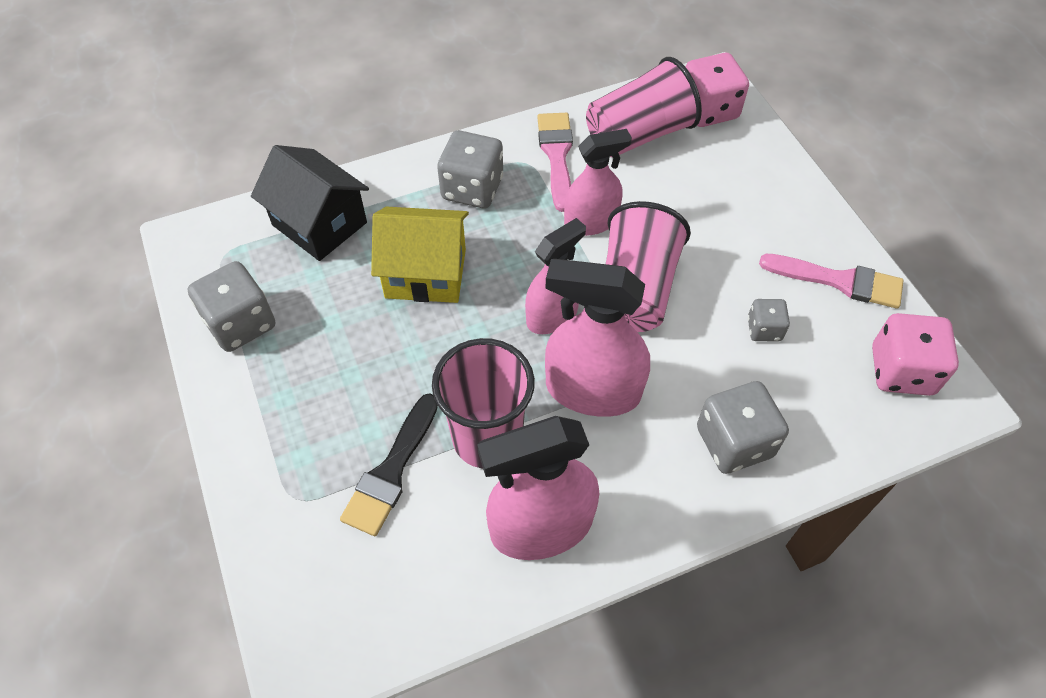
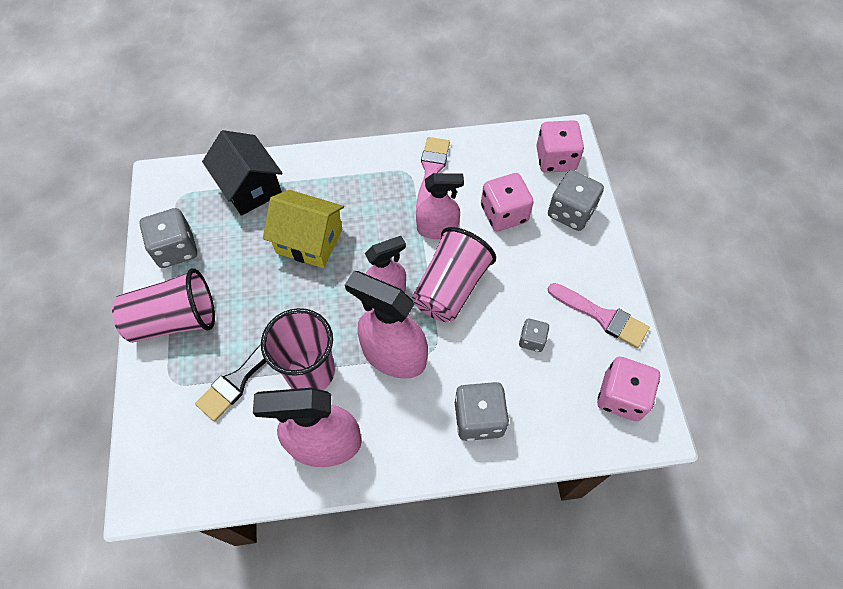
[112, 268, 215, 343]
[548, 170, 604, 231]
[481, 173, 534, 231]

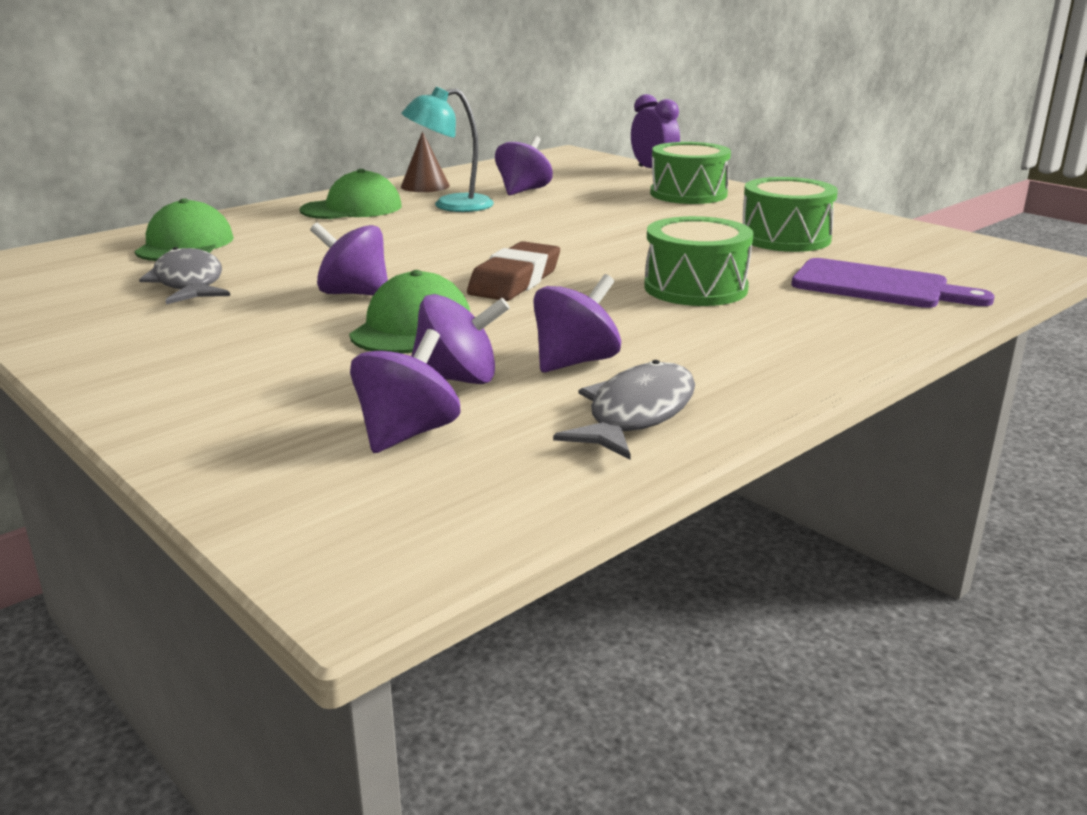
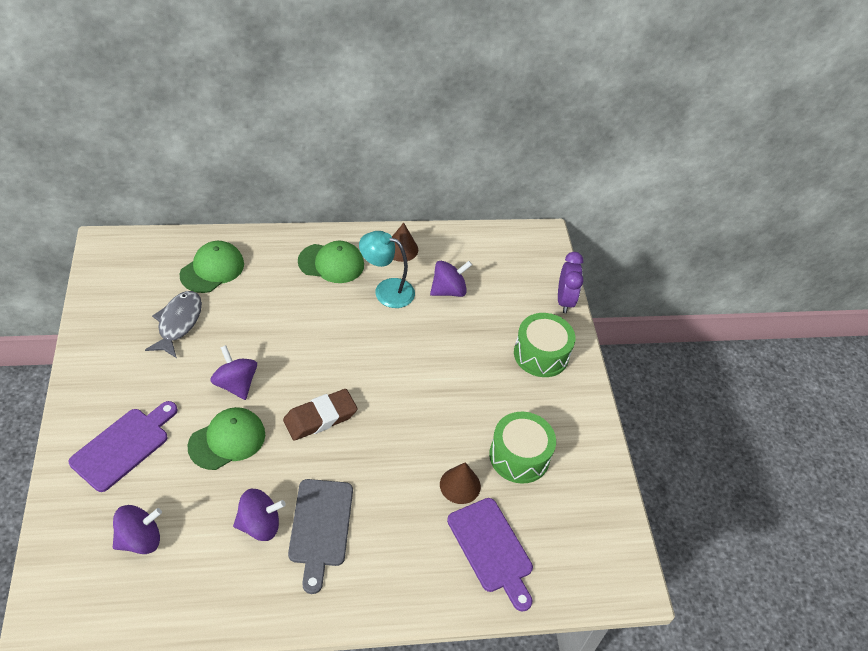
[644, 216, 753, 306] (first image)
[412, 294, 510, 384] (first image)
[553, 360, 695, 460] (first image)
[69, 401, 178, 492]
[440, 462, 481, 504]
[288, 479, 353, 594]

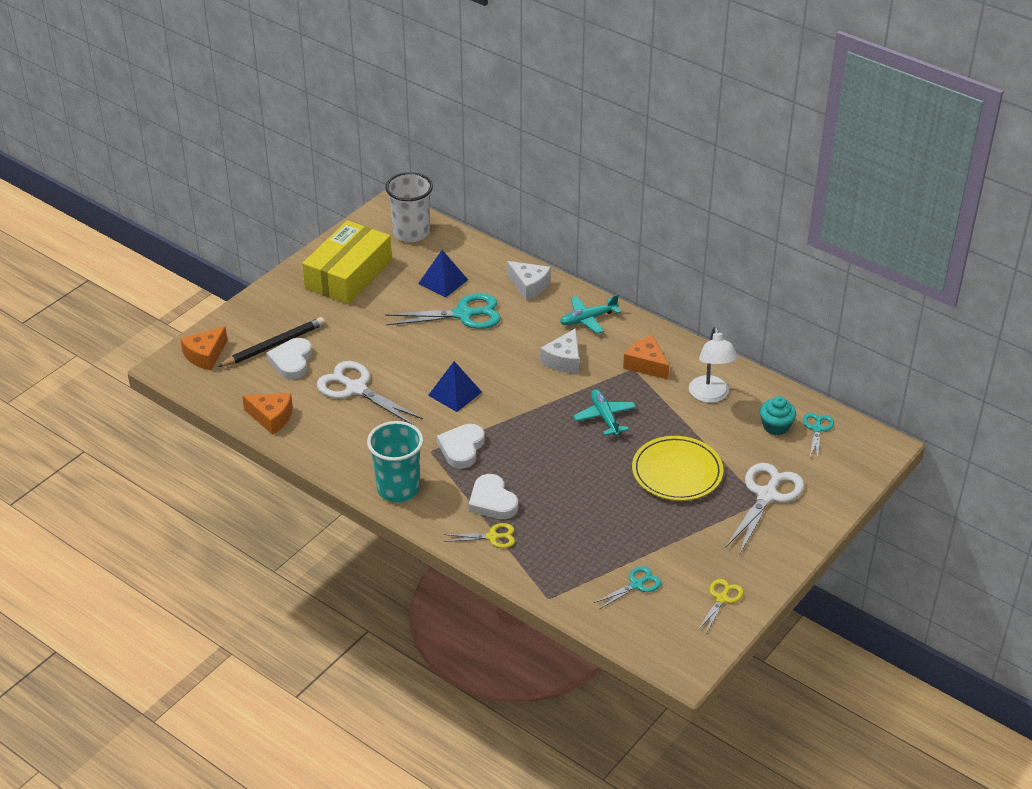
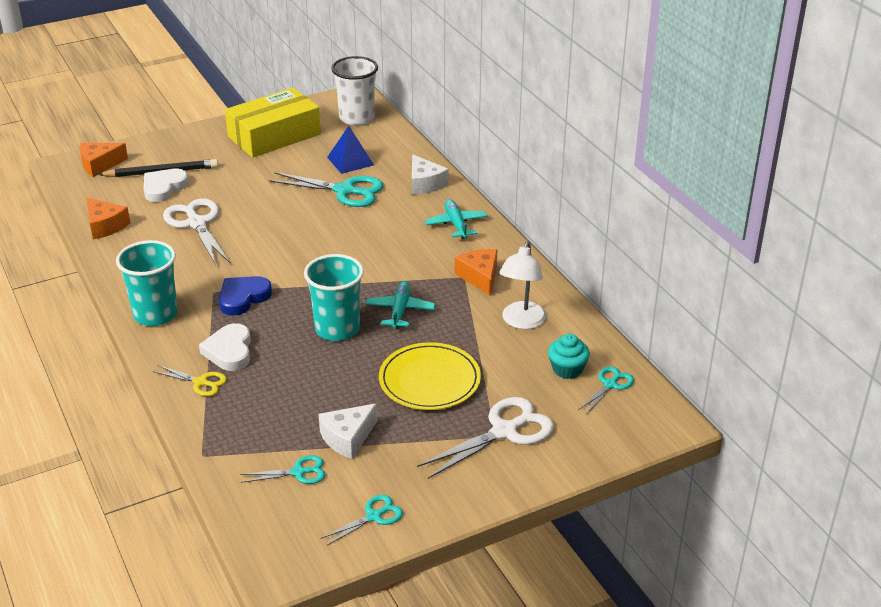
[425, 199, 488, 239]
[319, 403, 377, 459]
[428, 361, 482, 412] (first image)
[219, 276, 272, 316]
[321, 495, 403, 546]
[304, 254, 364, 341]

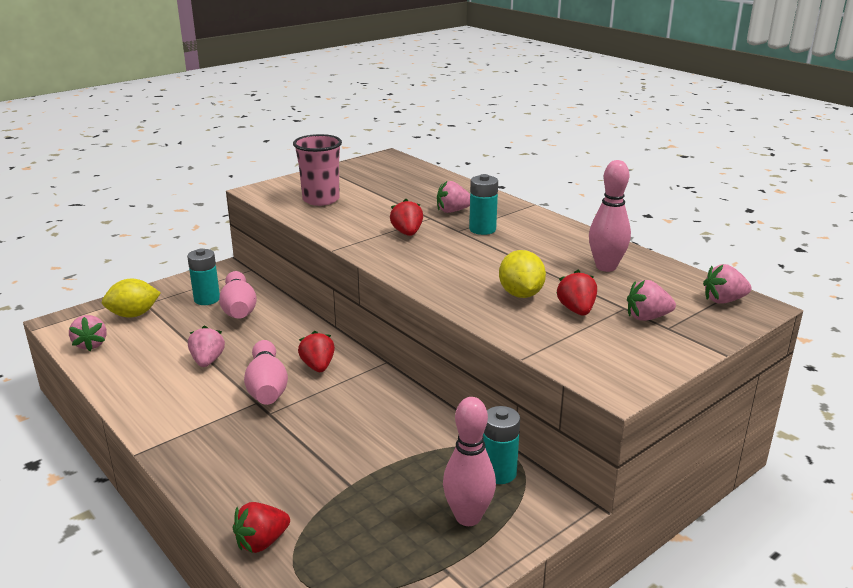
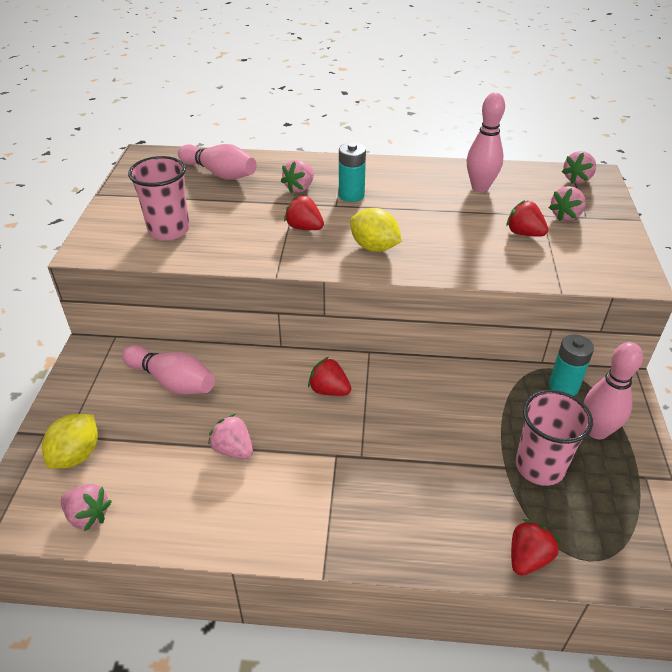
[187, 249, 220, 305] (first image)
[350, 208, 402, 252]
[178, 144, 257, 180]
[511, 519, 560, 576]
[516, 390, 593, 486]

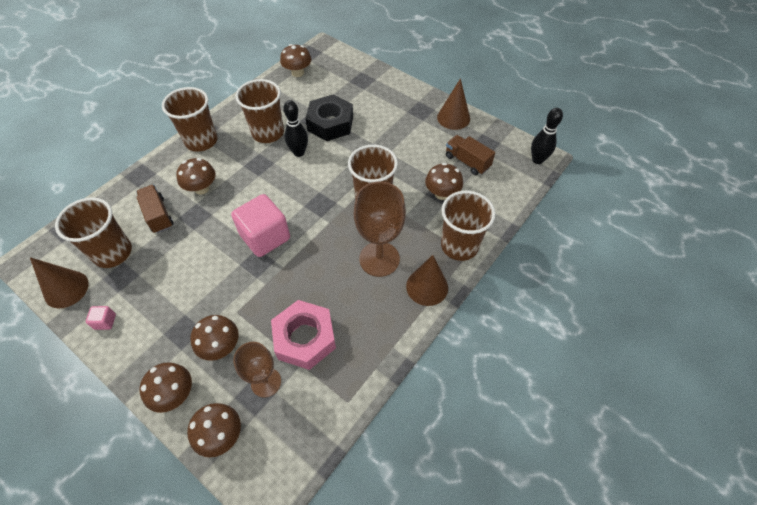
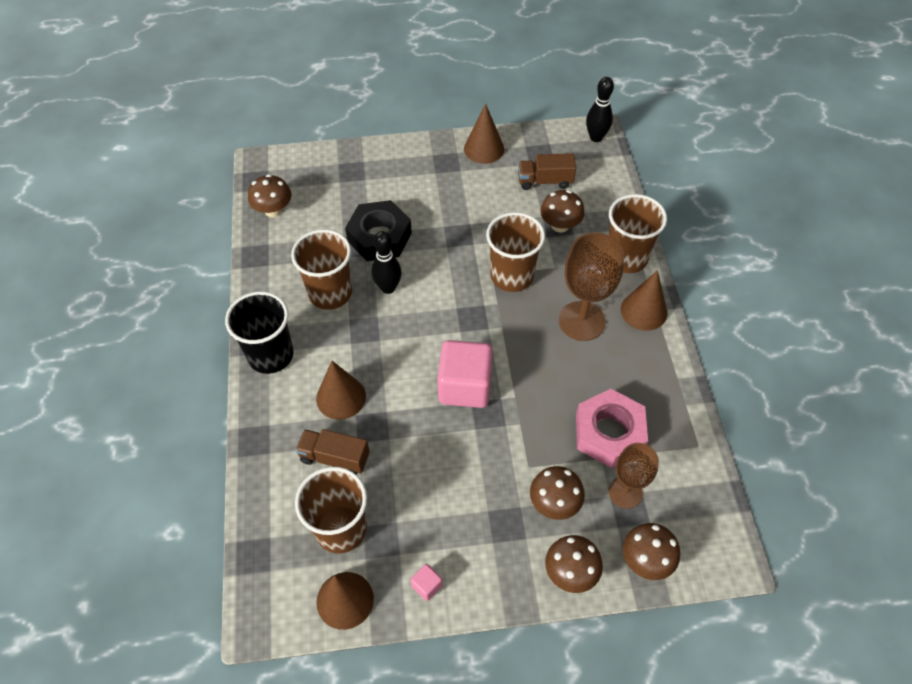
[225, 291, 294, 374]
[316, 361, 366, 420]

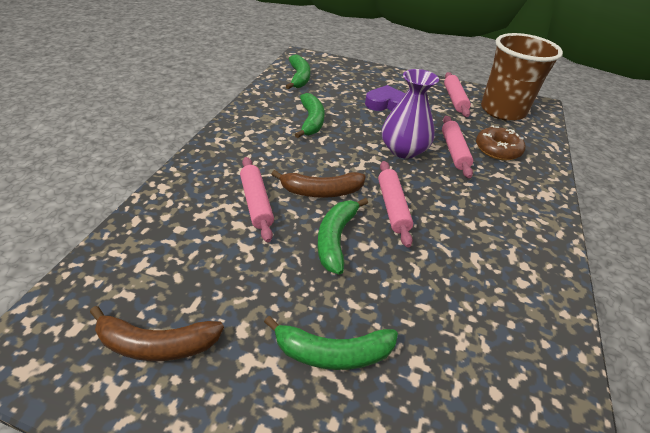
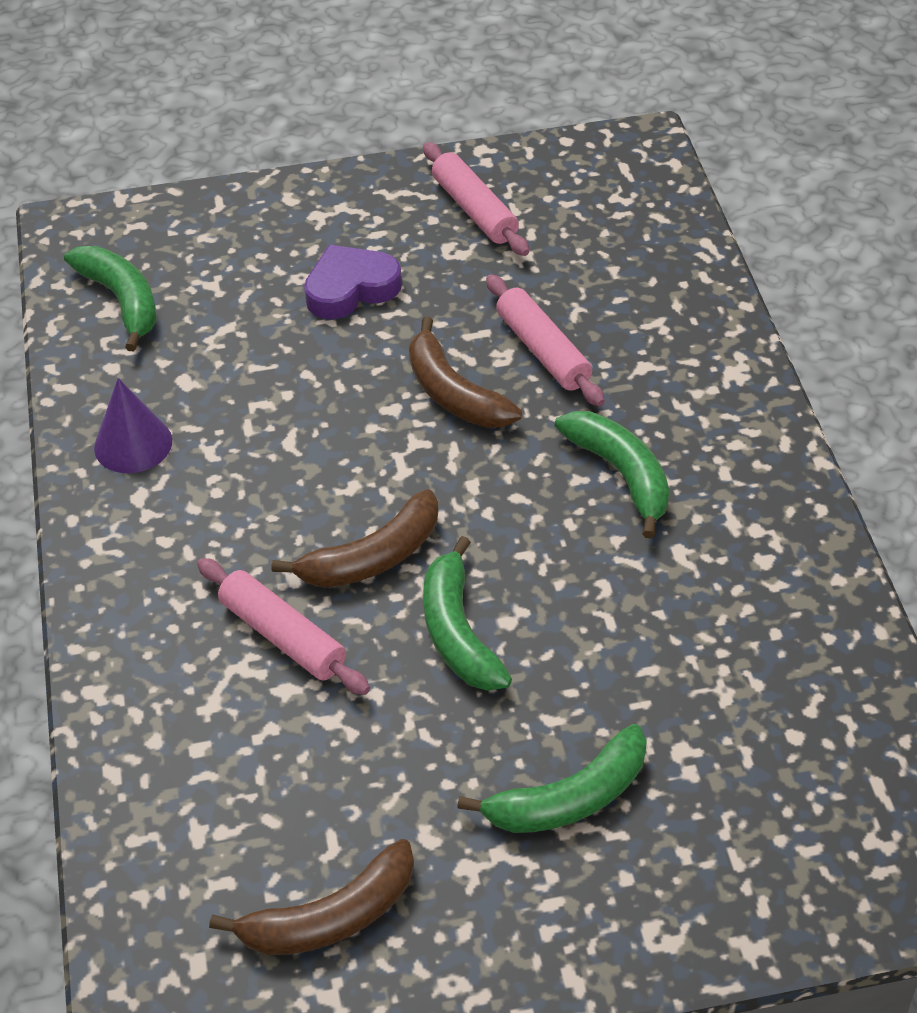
[481, 33, 563, 121] (first image)
[409, 317, 522, 428]
[555, 411, 669, 538]
[476, 125, 525, 160] (first image)
[378, 161, 413, 248] (first image)
[94, 378, 172, 473]

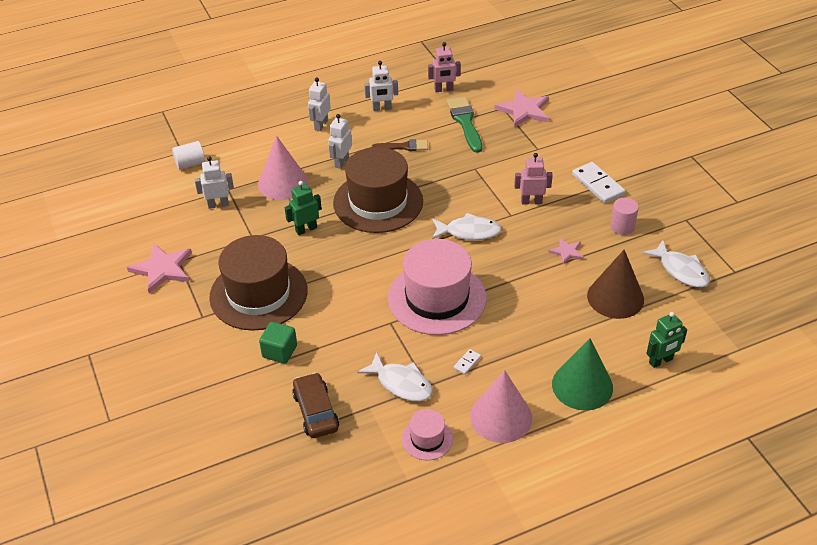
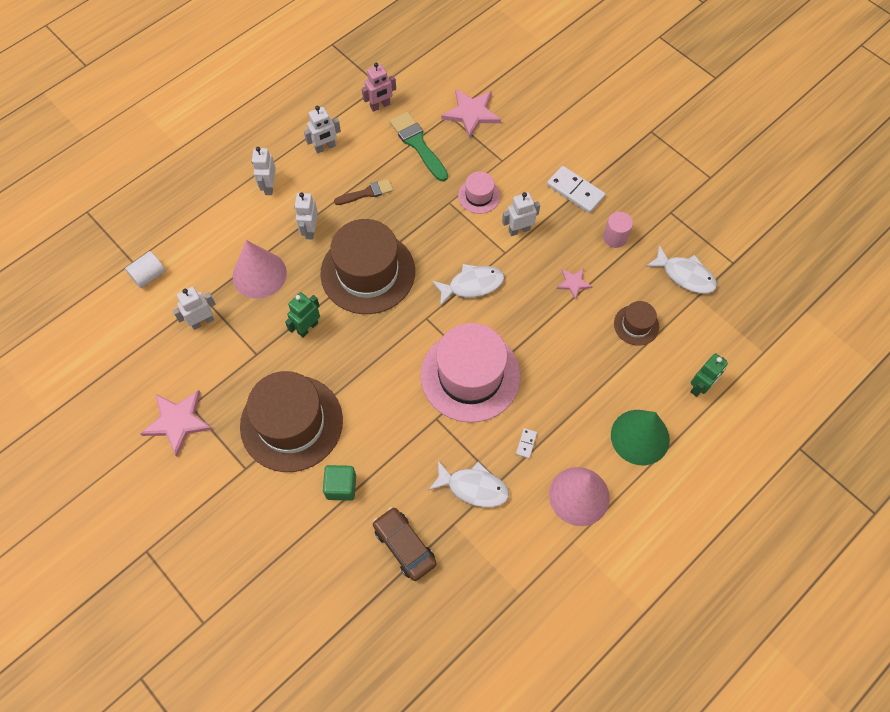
[502, 192, 540, 236]
[614, 301, 659, 346]
[458, 172, 500, 214]

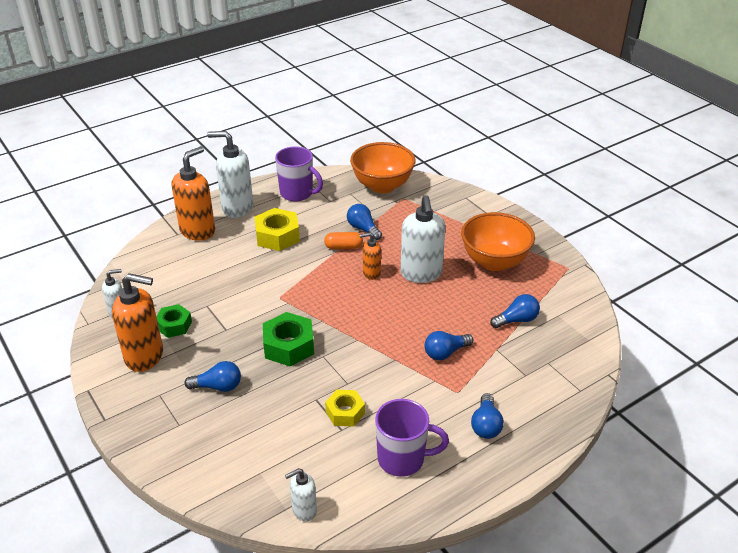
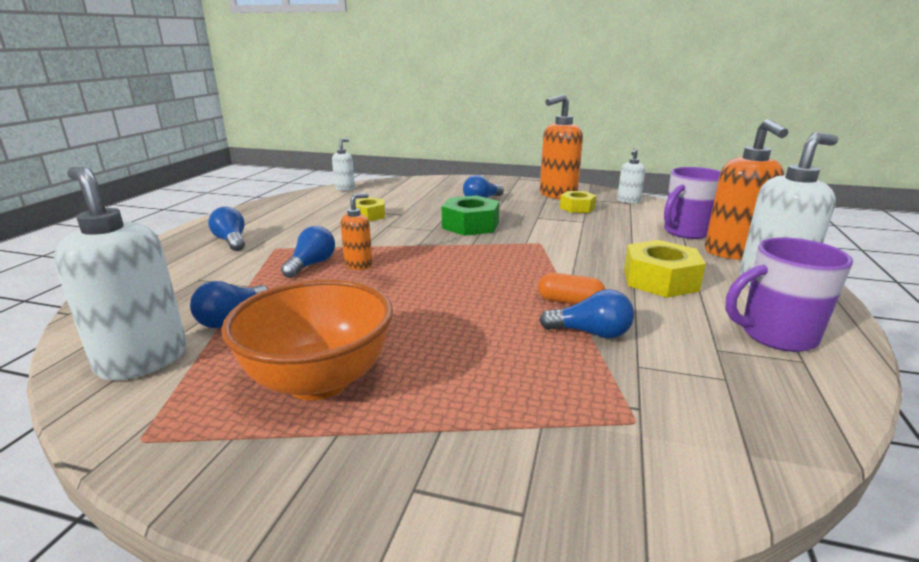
[350, 142, 416, 193] (first image)
[54, 167, 187, 380]
[538, 273, 606, 304]
[340, 193, 372, 270]
[560, 191, 597, 213]
[664, 167, 721, 239]

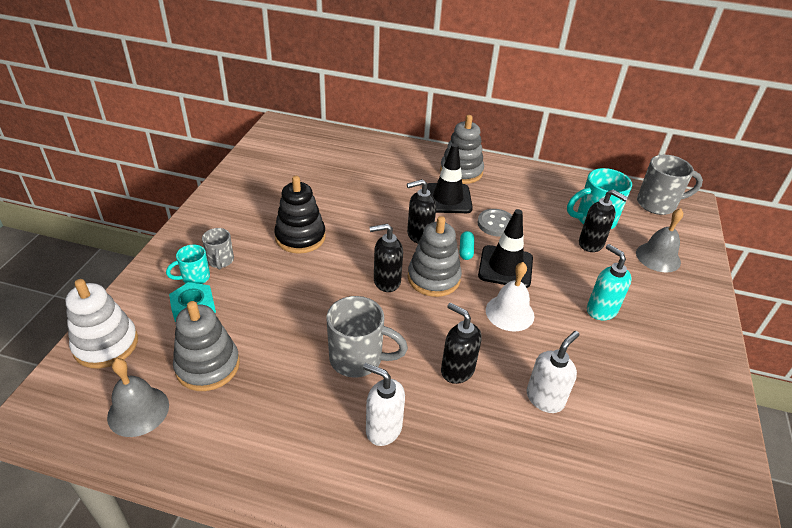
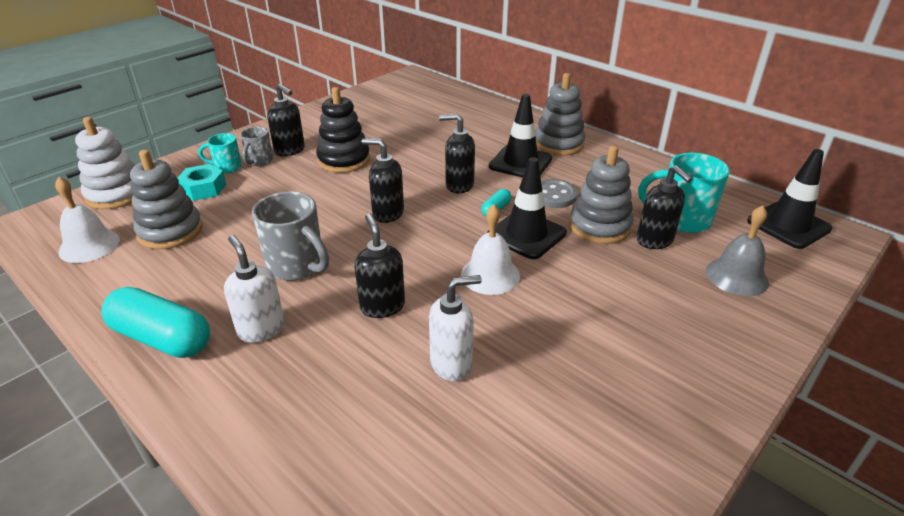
[747, 149, 832, 249]
[569, 145, 633, 244]
[587, 244, 632, 320] (first image)
[55, 177, 120, 263]
[267, 84, 305, 156]
[101, 287, 210, 358]

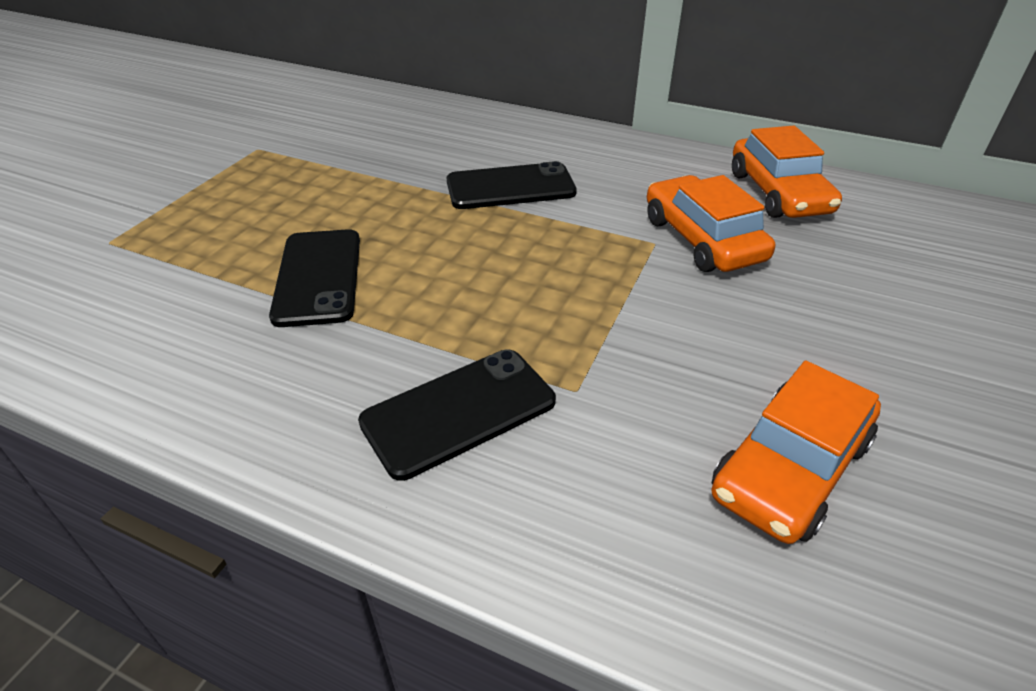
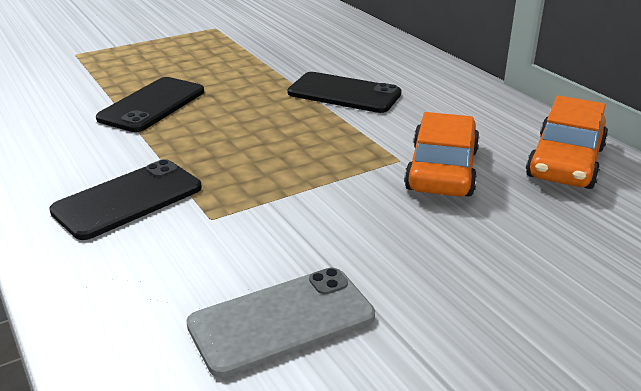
[49, 159, 202, 240]
[186, 268, 375, 378]

